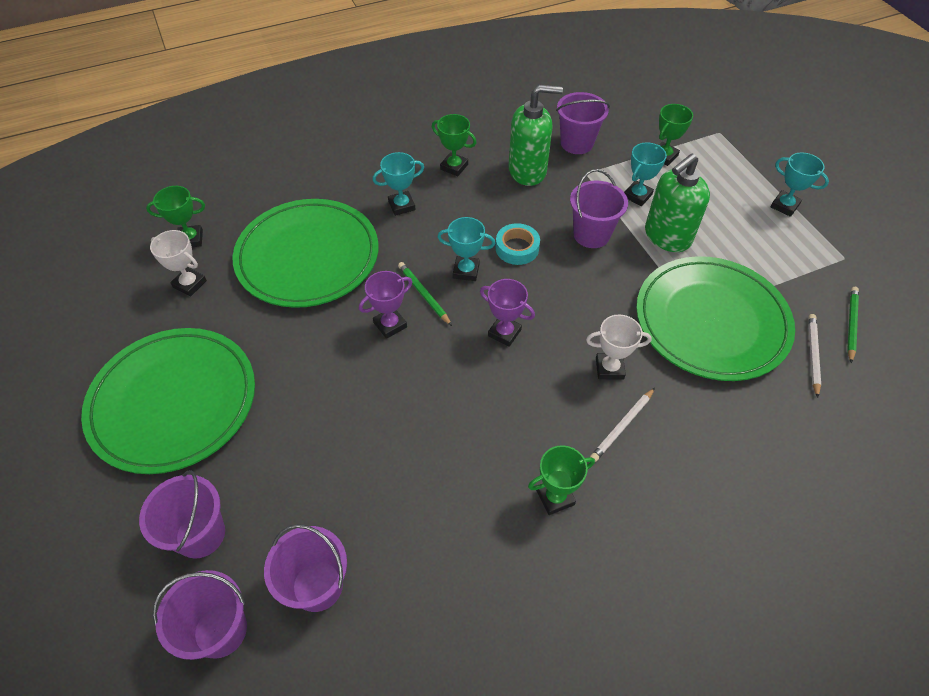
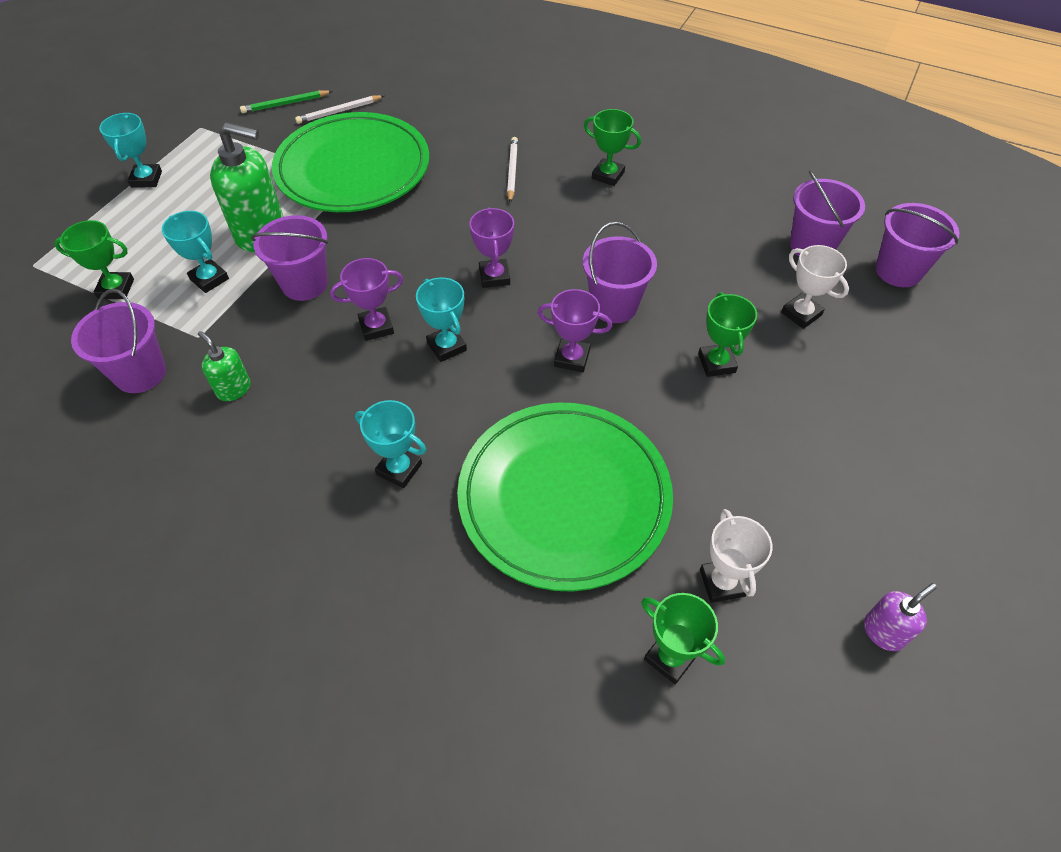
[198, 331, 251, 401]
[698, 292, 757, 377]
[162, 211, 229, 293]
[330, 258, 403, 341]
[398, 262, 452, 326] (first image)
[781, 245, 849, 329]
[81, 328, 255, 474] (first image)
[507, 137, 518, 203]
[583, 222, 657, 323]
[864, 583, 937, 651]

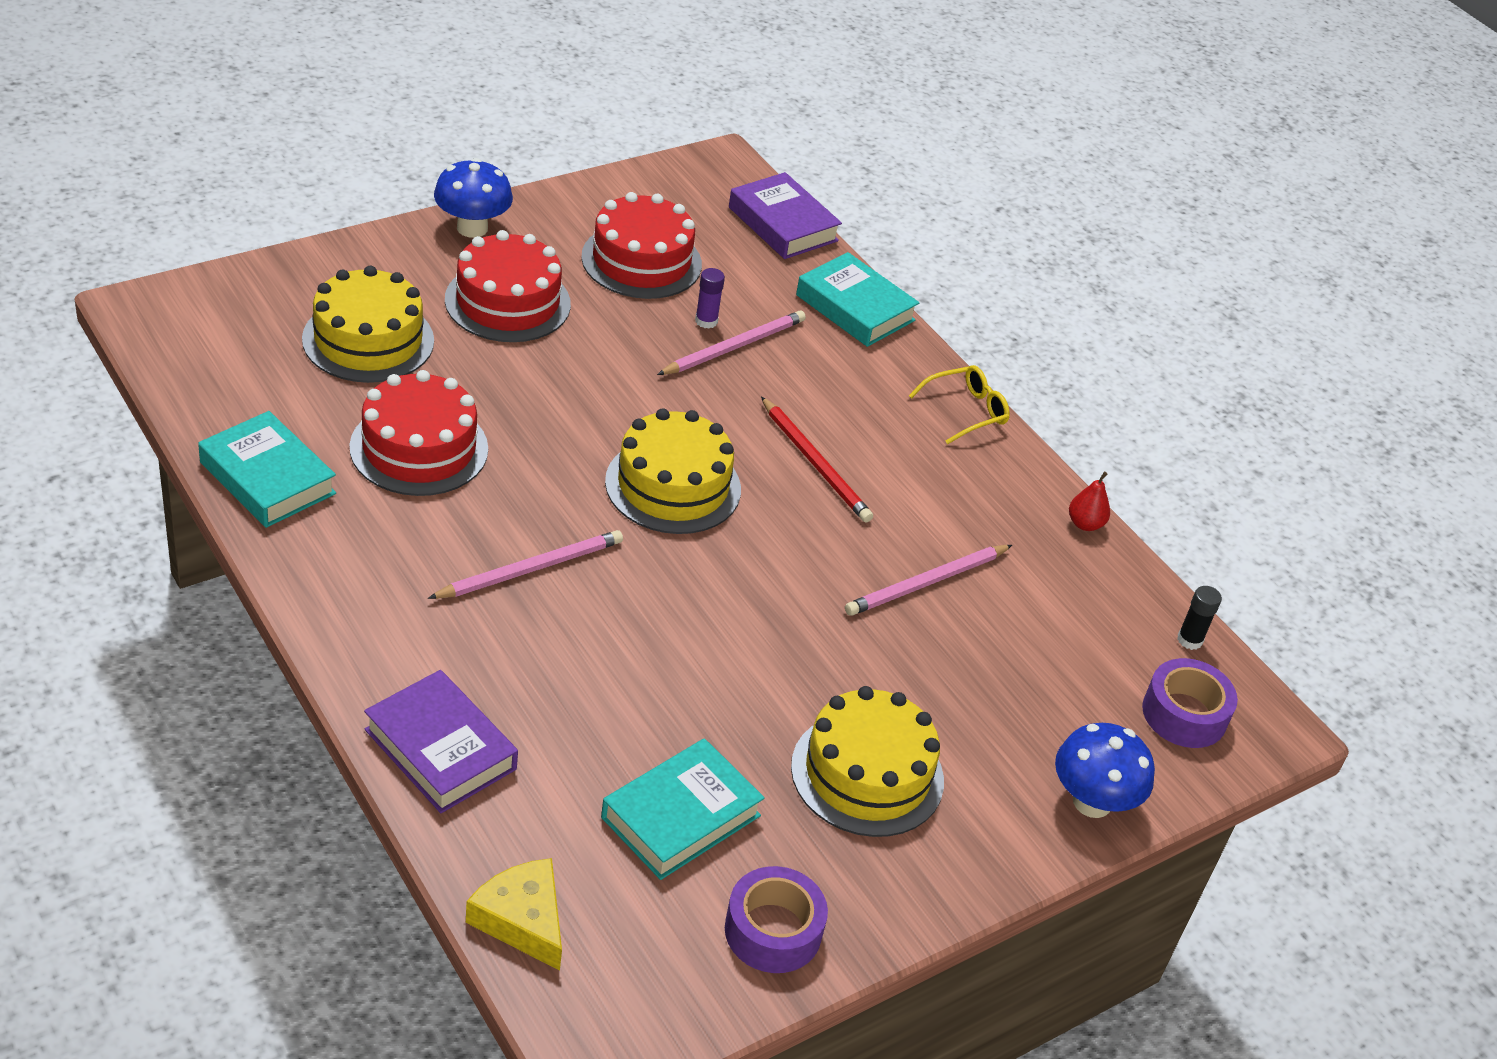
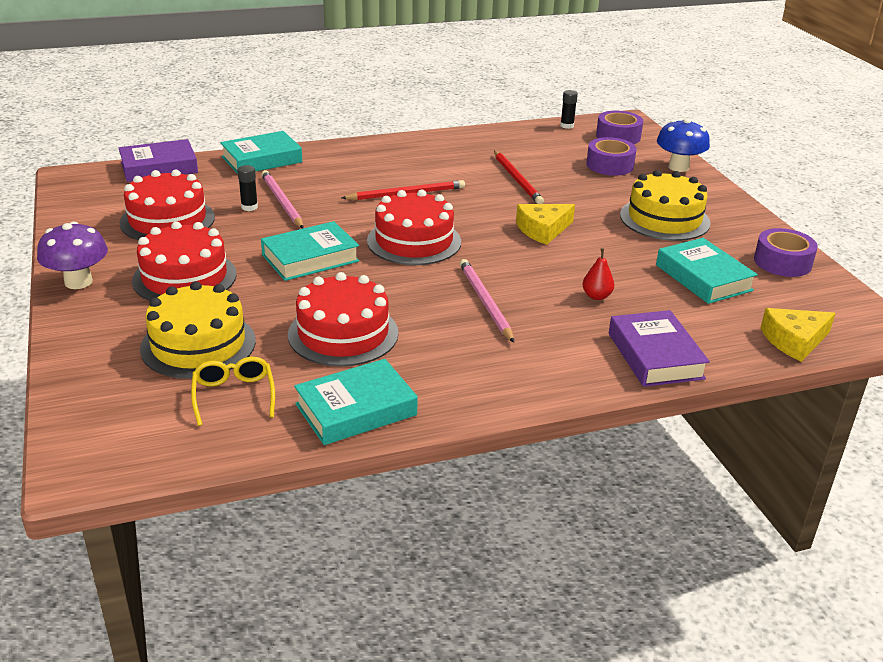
[37, 221, 108, 289]
[237, 165, 258, 211]
[191, 357, 275, 426]
[367, 189, 461, 265]
[582, 248, 614, 300]
[494, 151, 544, 204]
[609, 310, 710, 387]
[586, 137, 637, 176]
[516, 204, 575, 245]
[261, 221, 359, 281]

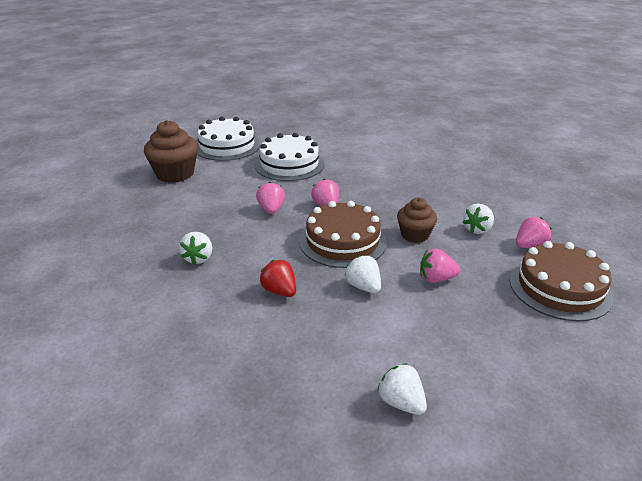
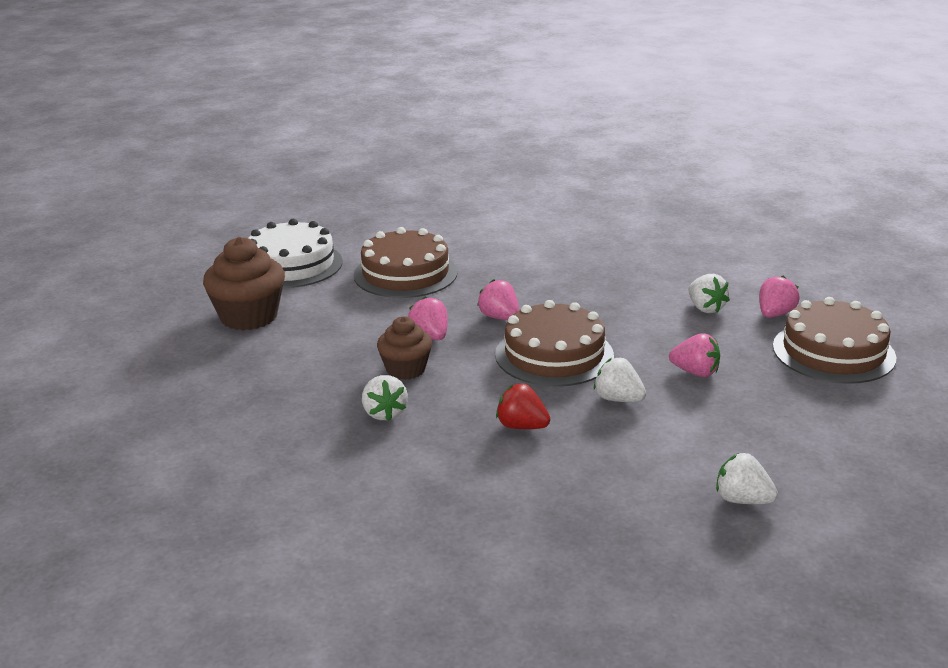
[354, 227, 458, 298]
[377, 316, 432, 380]
[689, 274, 730, 313]
[669, 333, 720, 377]

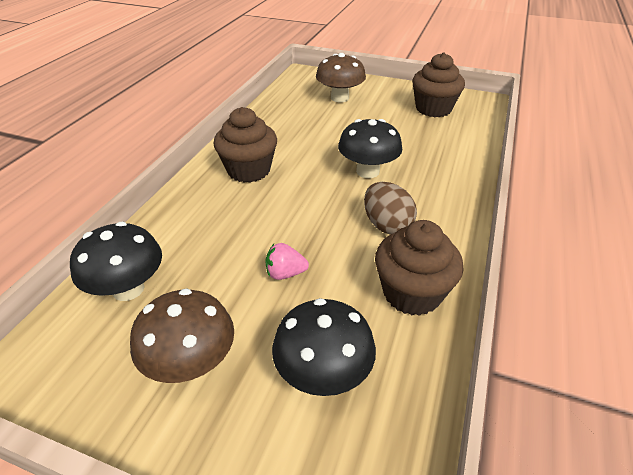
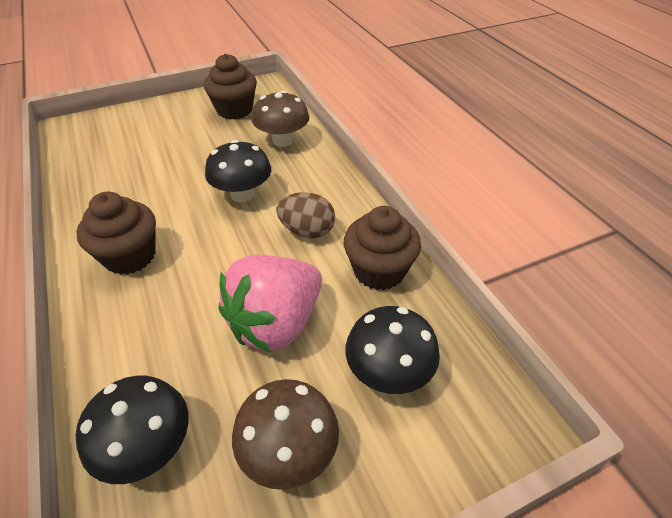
[252, 91, 309, 147]
[219, 255, 322, 353]

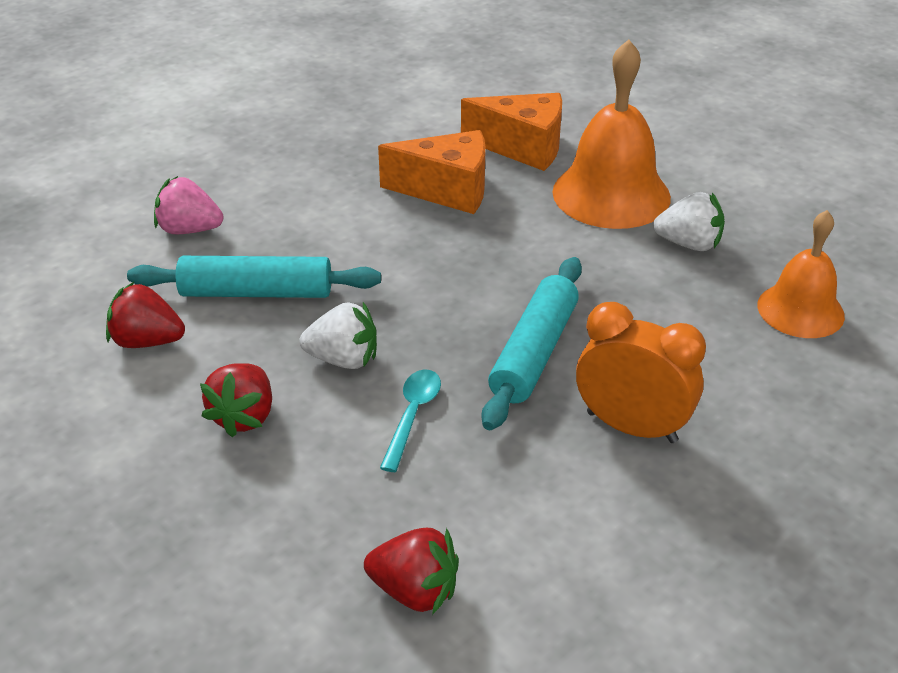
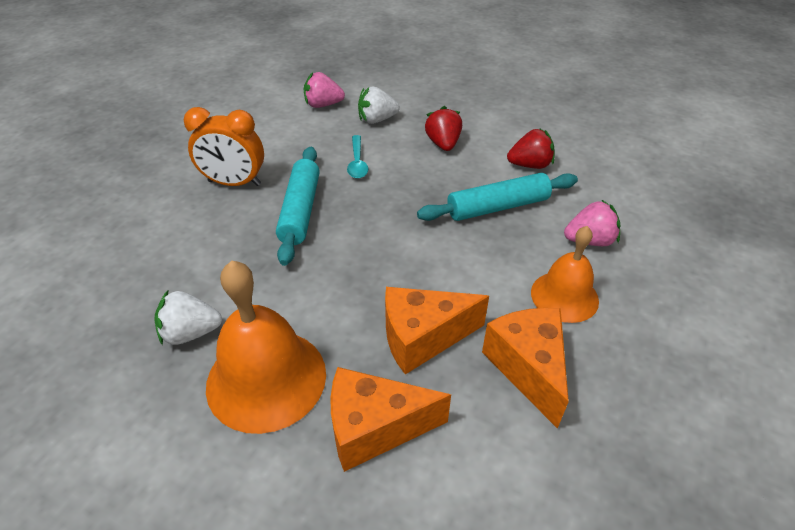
[531, 226, 599, 323]
[358, 87, 400, 124]
[304, 72, 345, 108]
[482, 308, 569, 429]

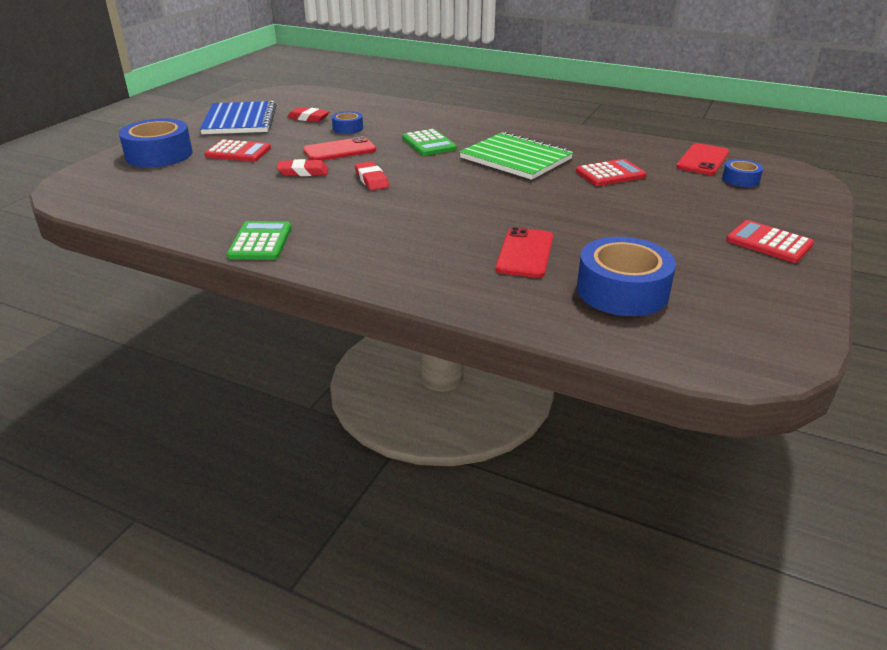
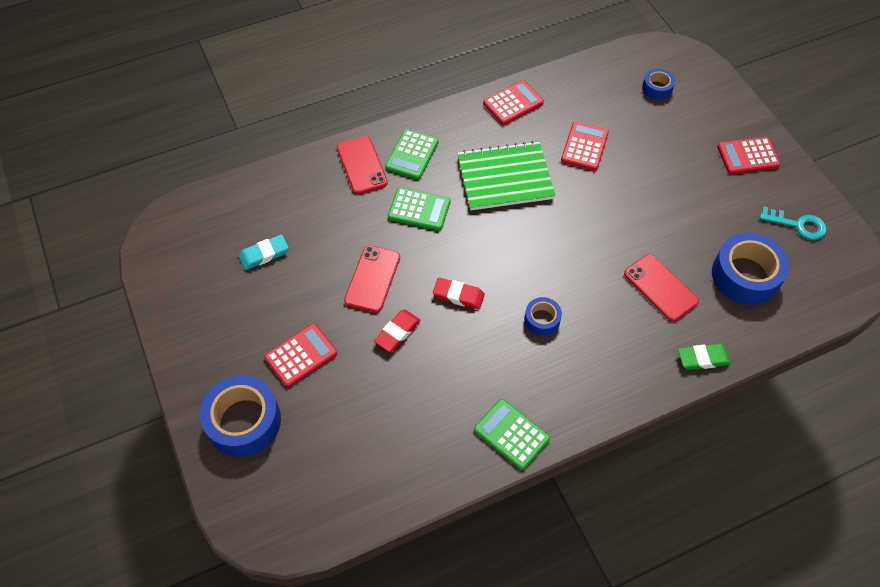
[200, 101, 276, 134] (first image)
[239, 234, 288, 270]
[524, 297, 562, 336]
[337, 136, 388, 194]
[483, 80, 544, 125]
[385, 129, 438, 180]
[760, 206, 827, 240]
[678, 344, 731, 370]

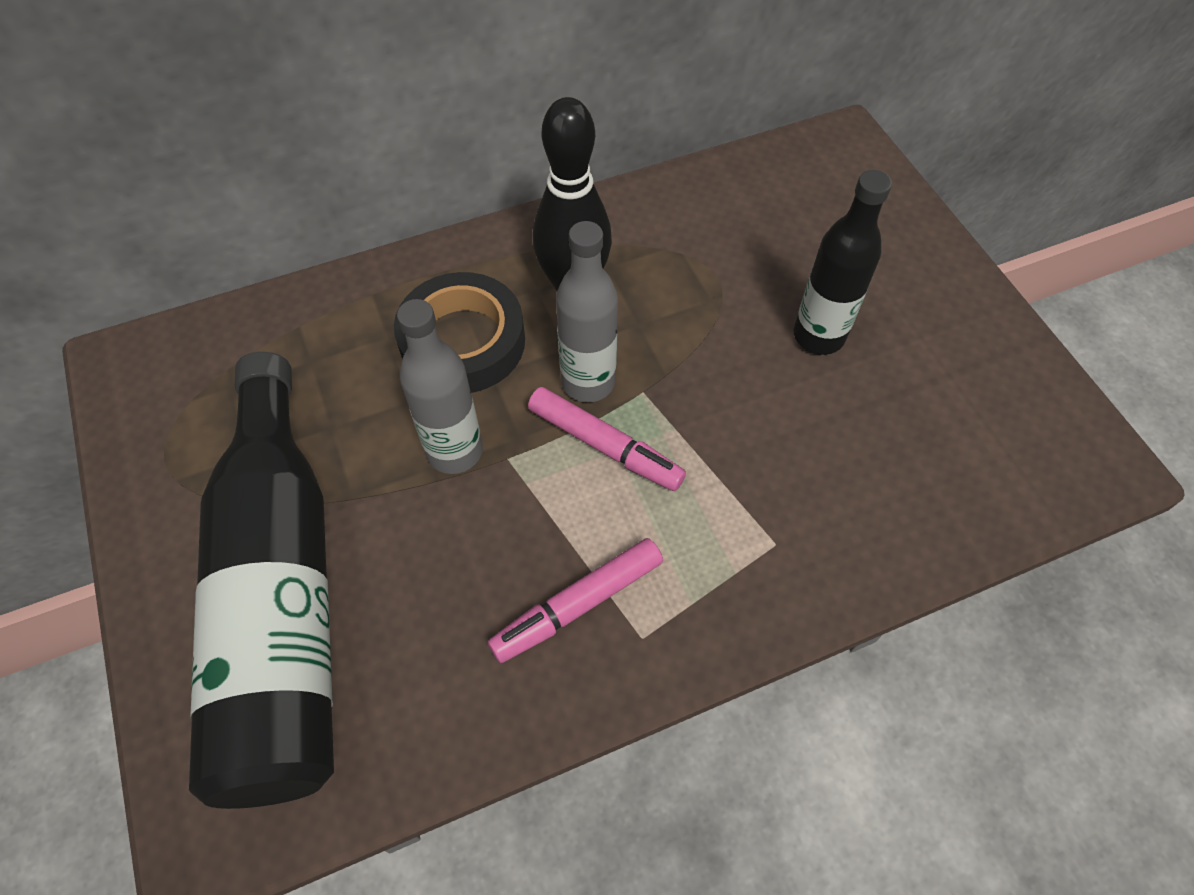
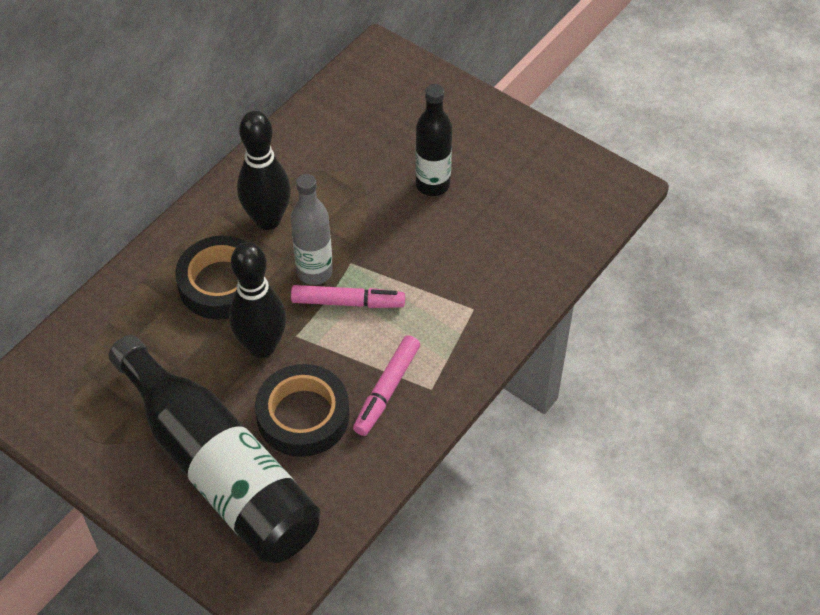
[229, 242, 286, 358]
[255, 364, 350, 457]

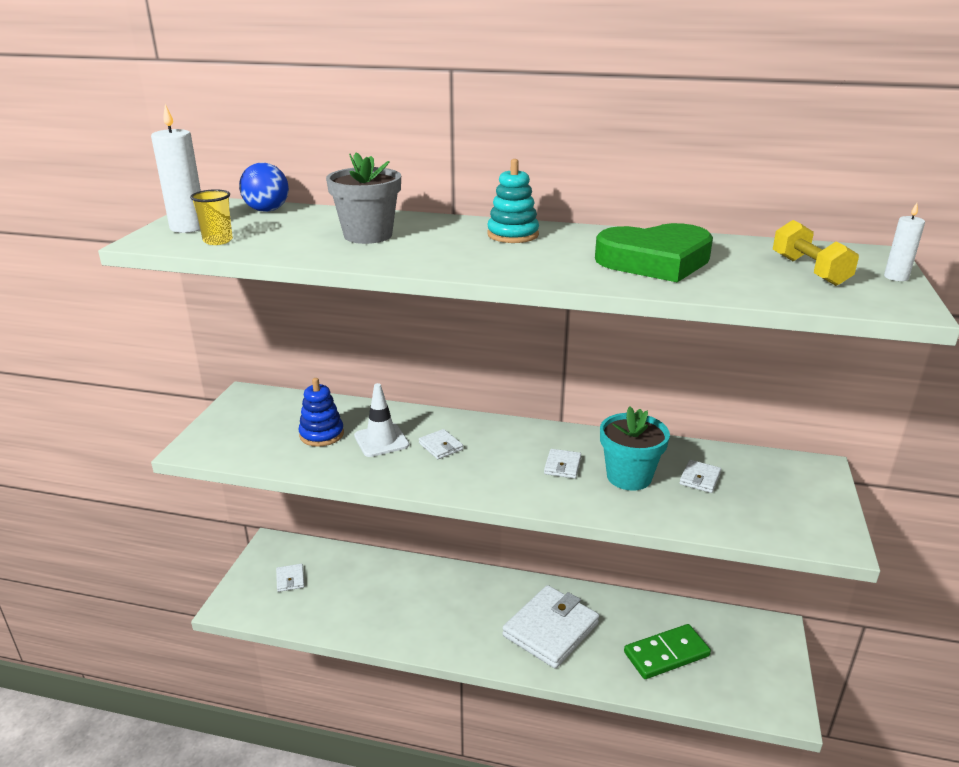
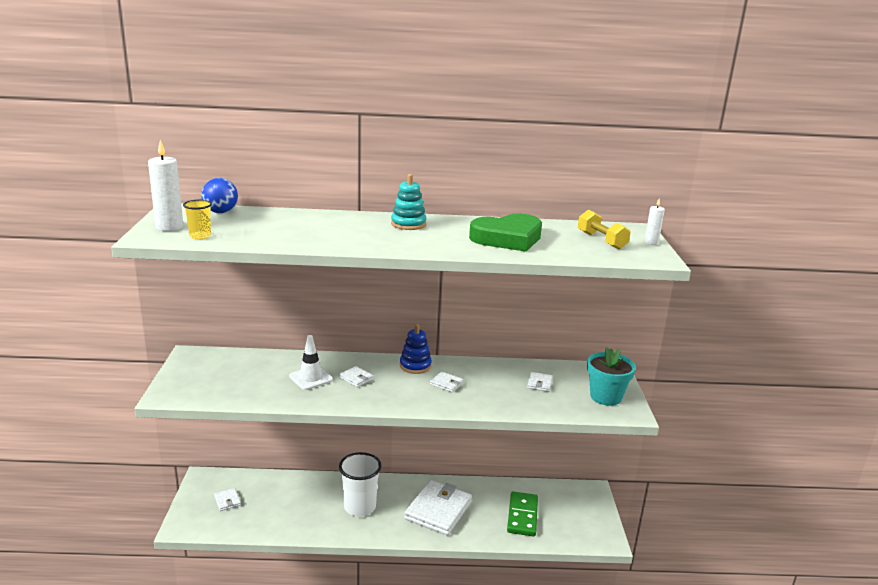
[326, 152, 401, 244] (first image)
[400, 324, 432, 374]
[587, 347, 636, 406]
[430, 372, 464, 392]
[507, 491, 538, 536]
[339, 452, 382, 516]

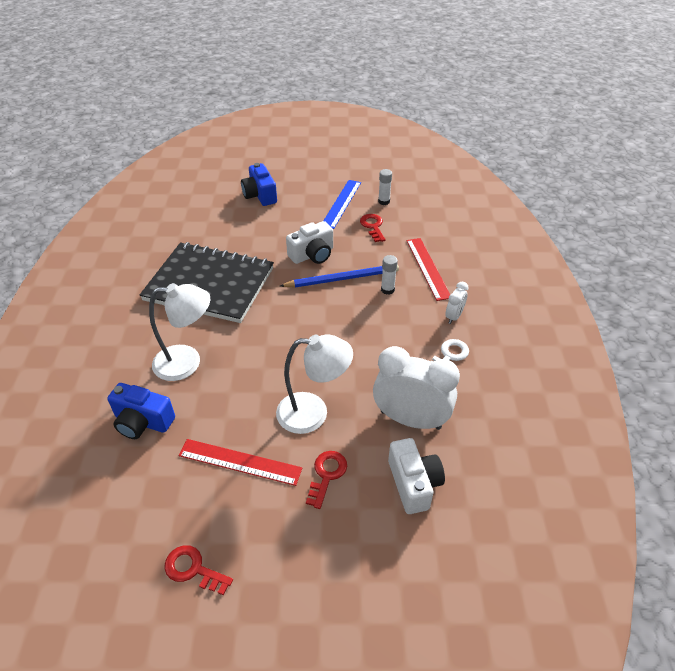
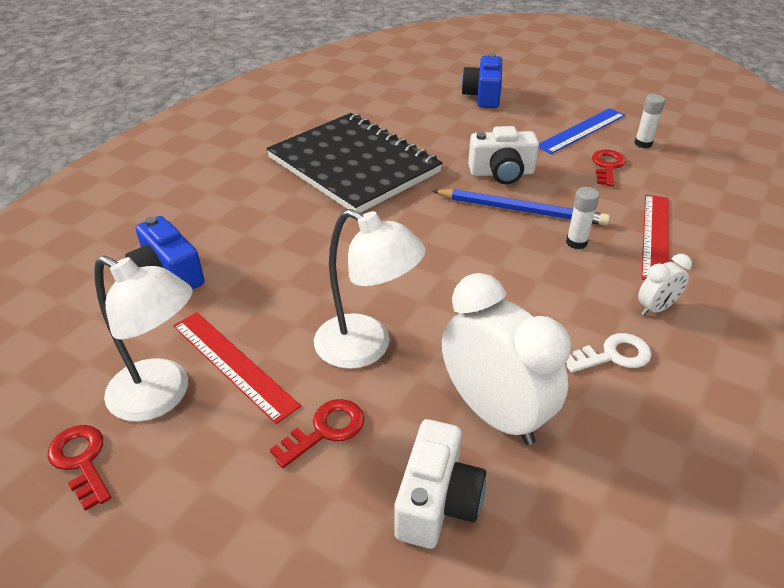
[94, 255, 192, 422]

